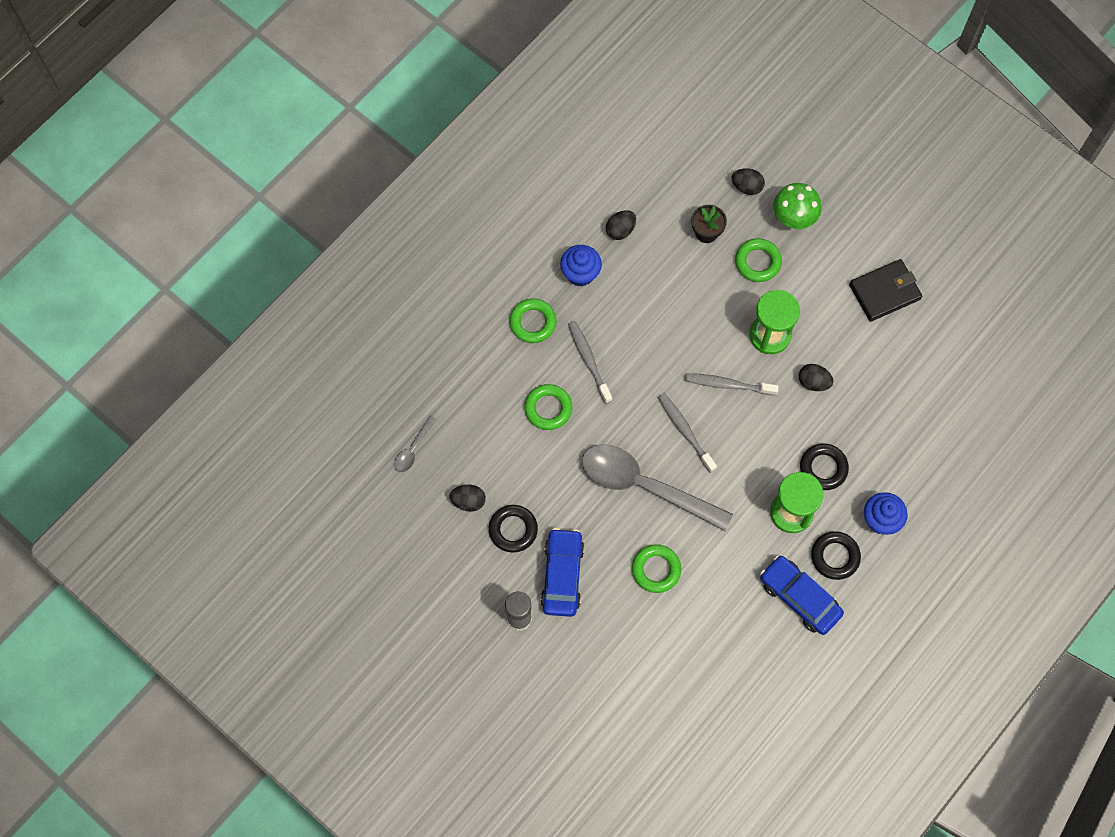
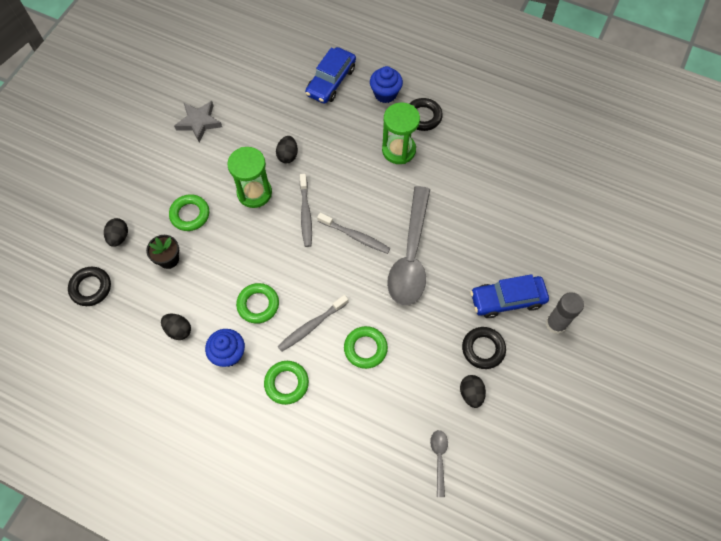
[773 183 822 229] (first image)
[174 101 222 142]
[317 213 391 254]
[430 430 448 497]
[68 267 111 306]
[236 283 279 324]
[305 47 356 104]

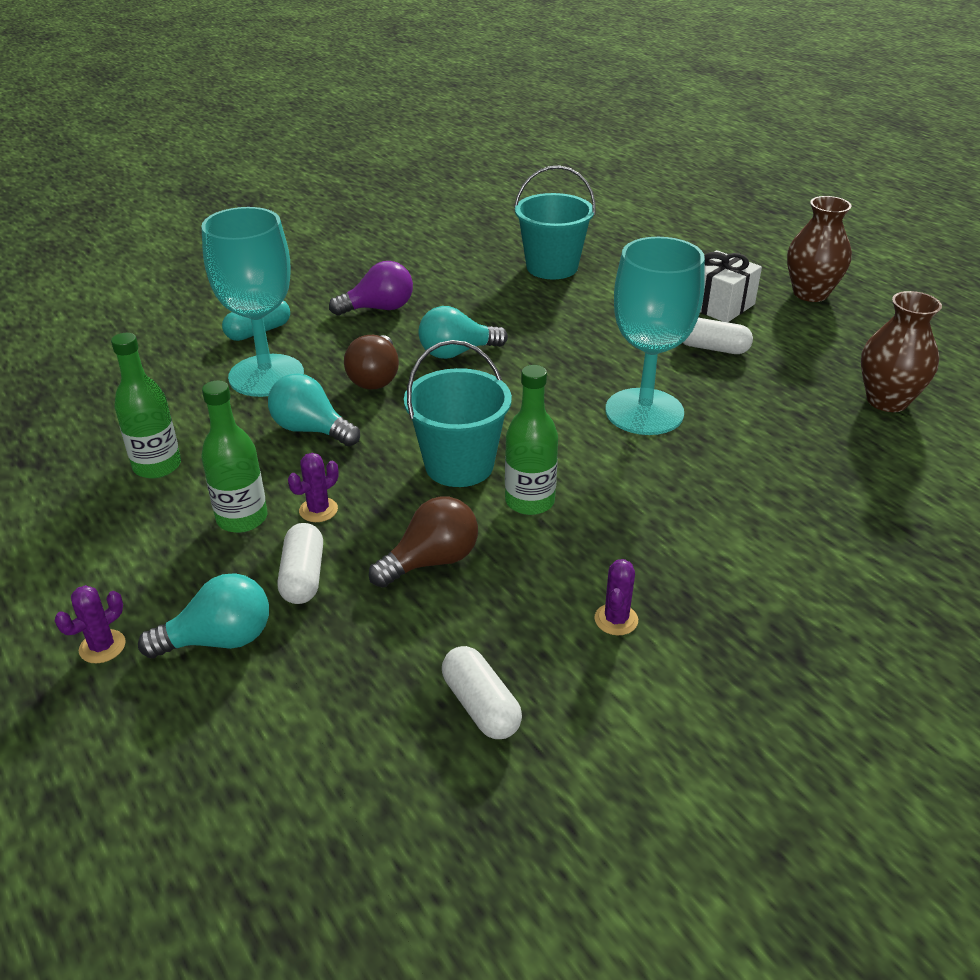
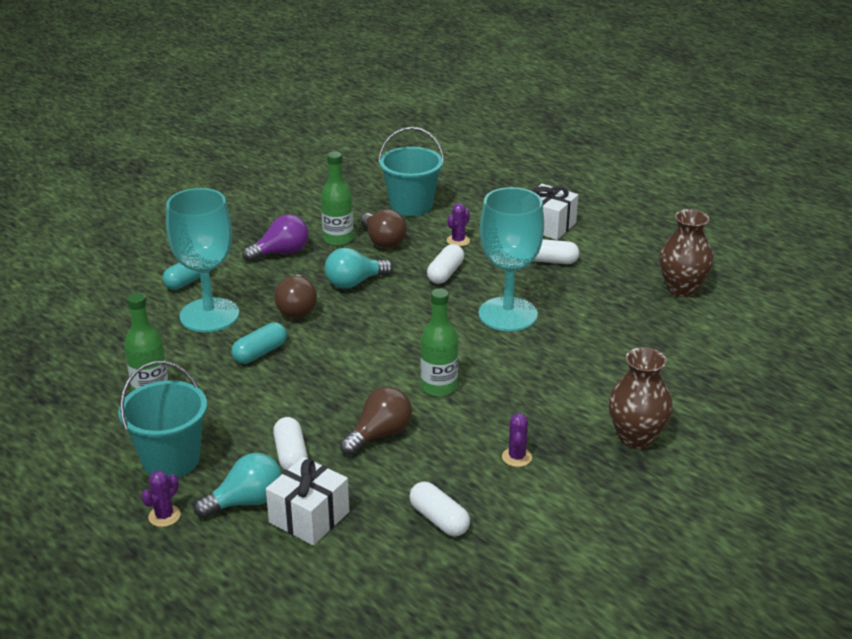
[608 347 673 449]
[118 361 207 478]
[231 322 287 364]
[321 152 354 246]
[447 203 470 247]
[360 209 407 248]
[427 244 464 284]
[266 457 349 545]

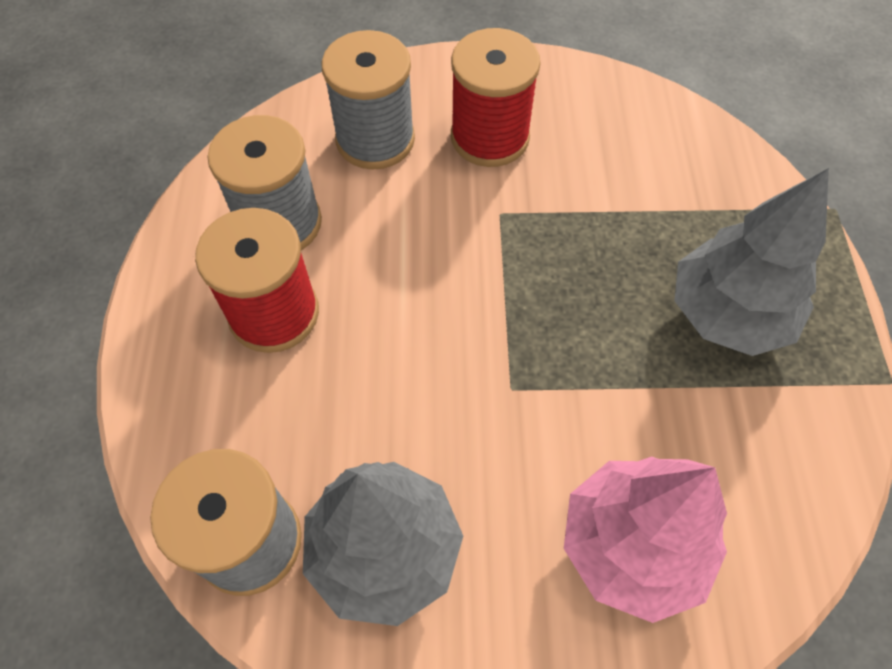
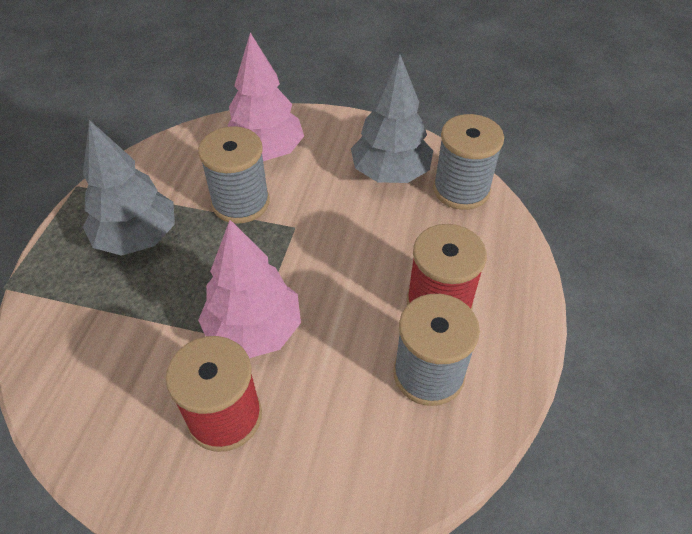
[198 126 270 224]
[198 220 301 358]

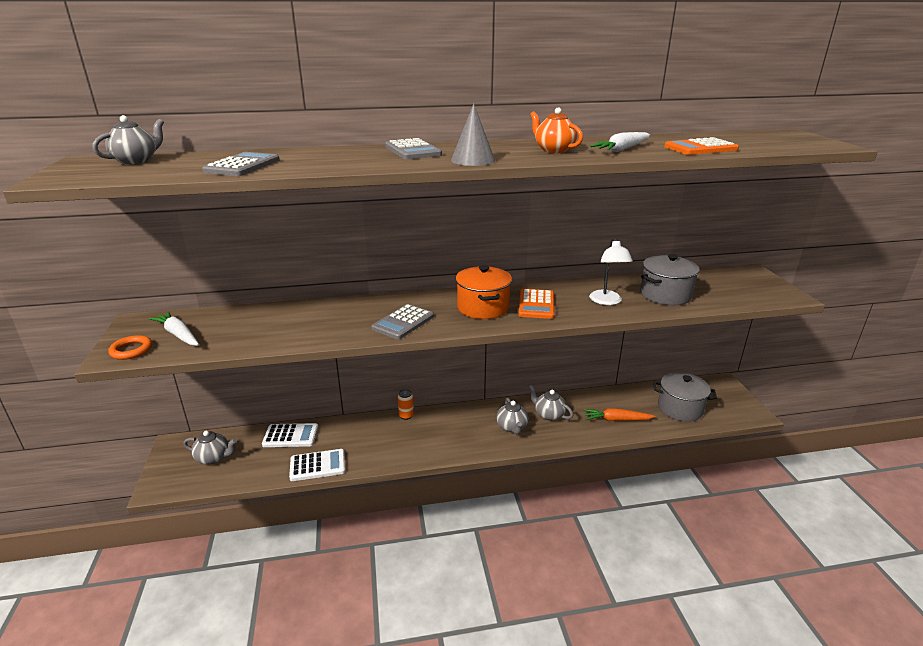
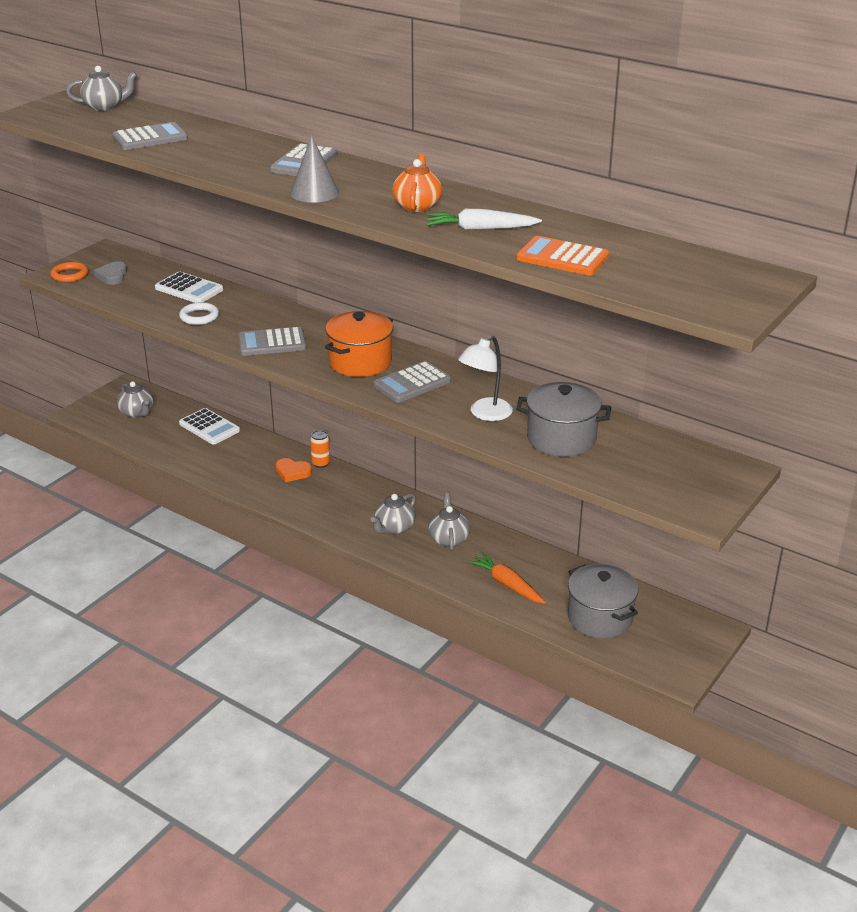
[373 361 451 403]
[94 261 127 285]
[155 272 223 303]
[179 302 219 325]
[275 458 312 482]

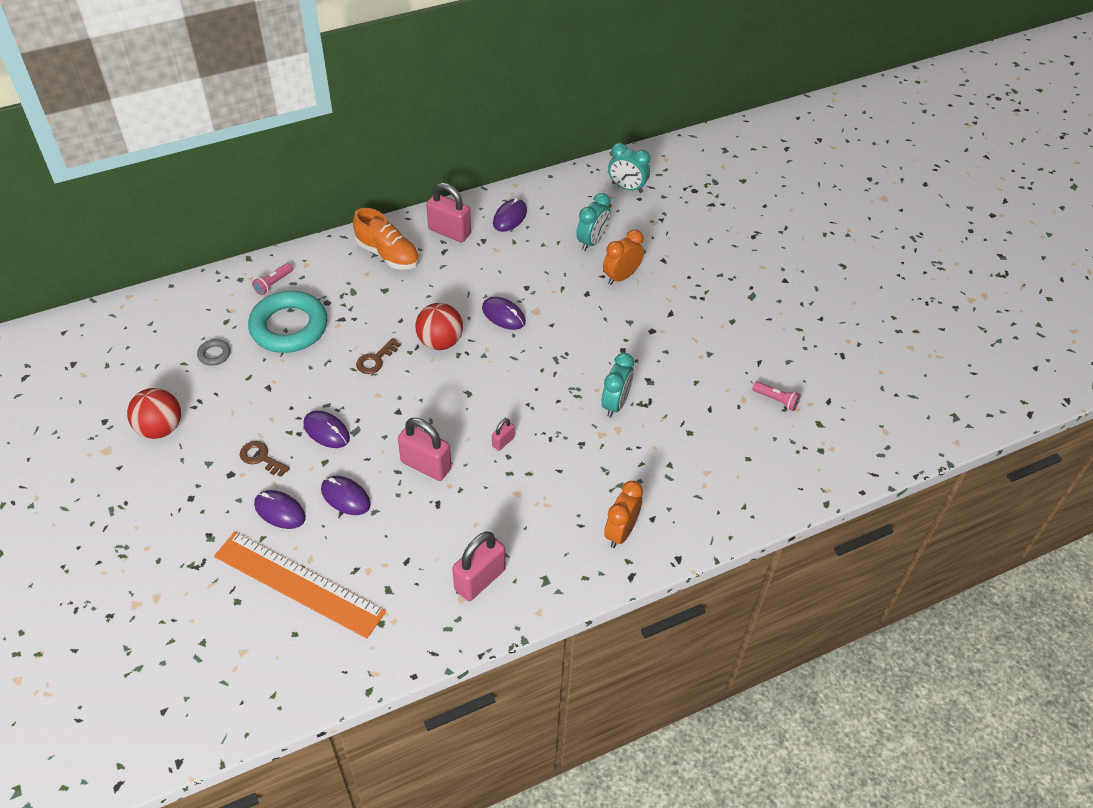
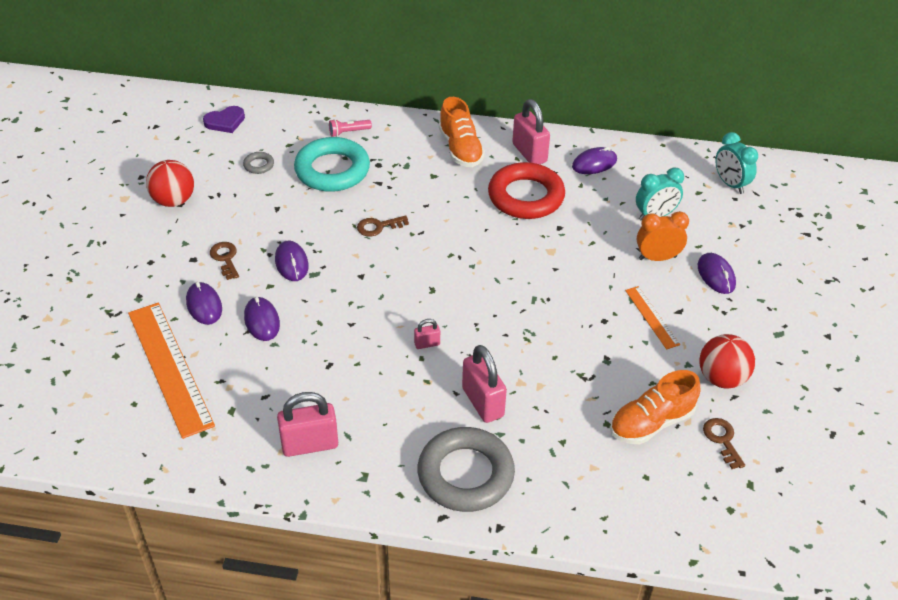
[698 253 736 294]
[699 334 755 388]
[602 353 634 418] (first image)
[703 418 745 469]
[462 345 507 423]
[418 427 515 512]
[203 106 245 133]
[488 162 565 219]
[625 286 680 349]
[610 370 700 444]

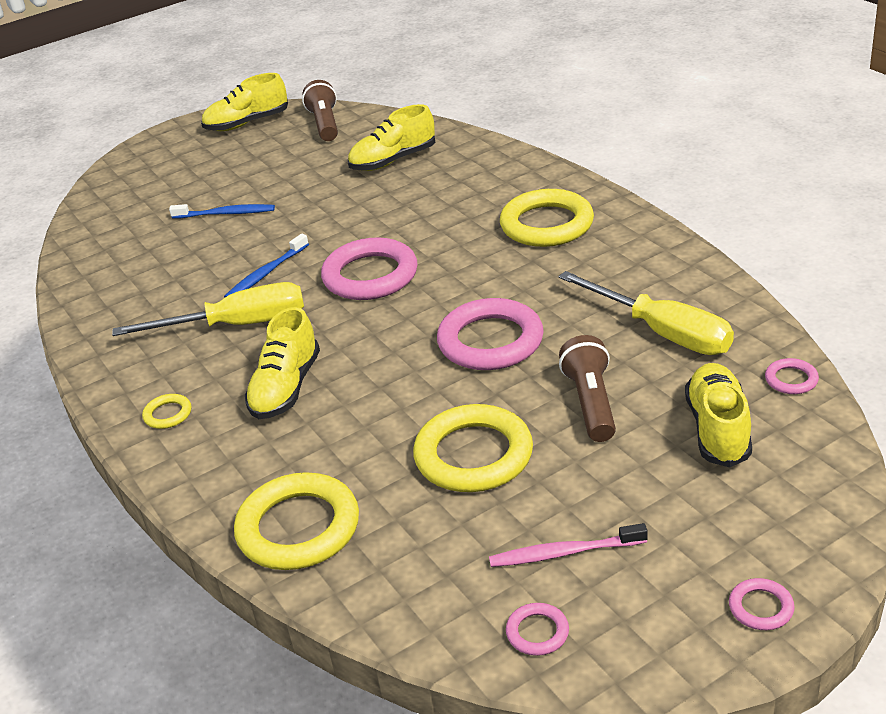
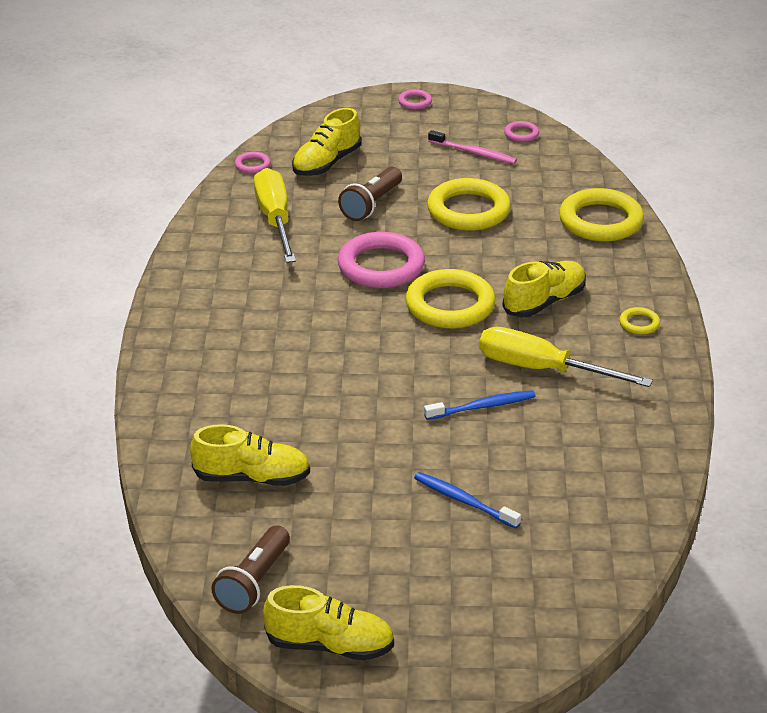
[405 269 495 329]
[321 237 418 300] (first image)

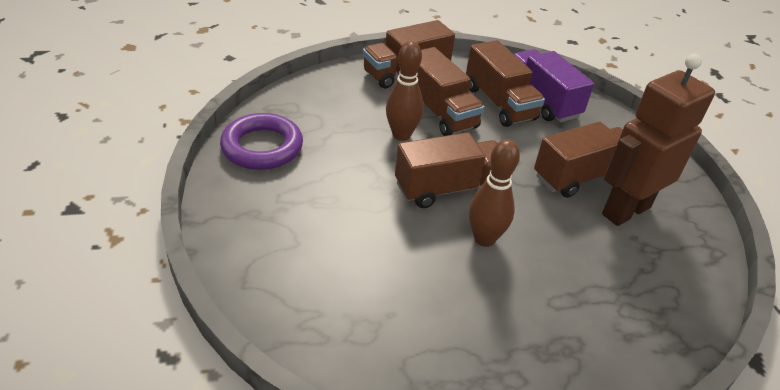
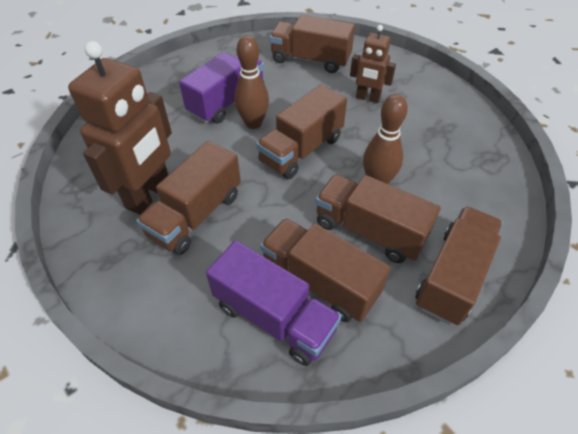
[220 113 303 170] (first image)
[270 15 355 73]
[350 25 396 103]
[179 52 264 124]

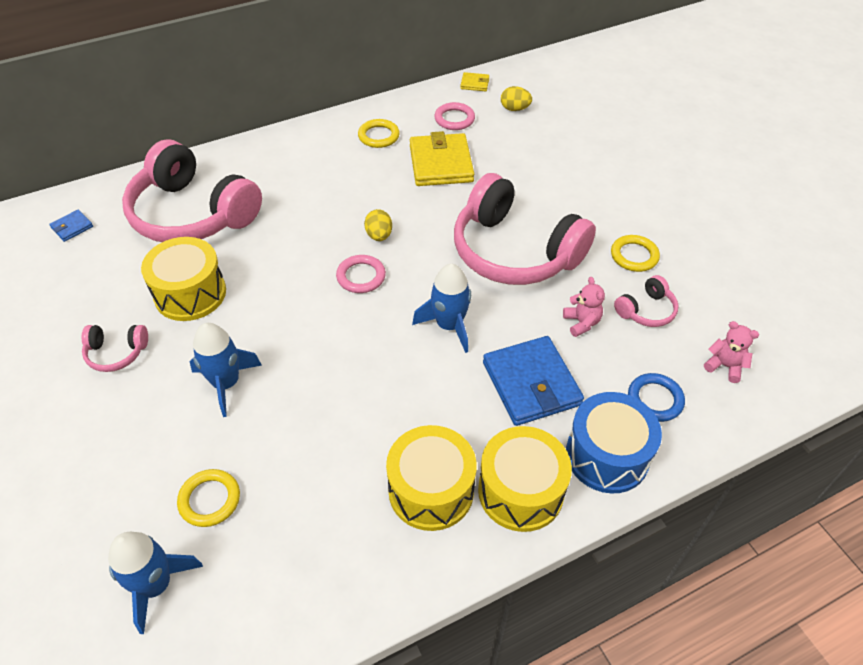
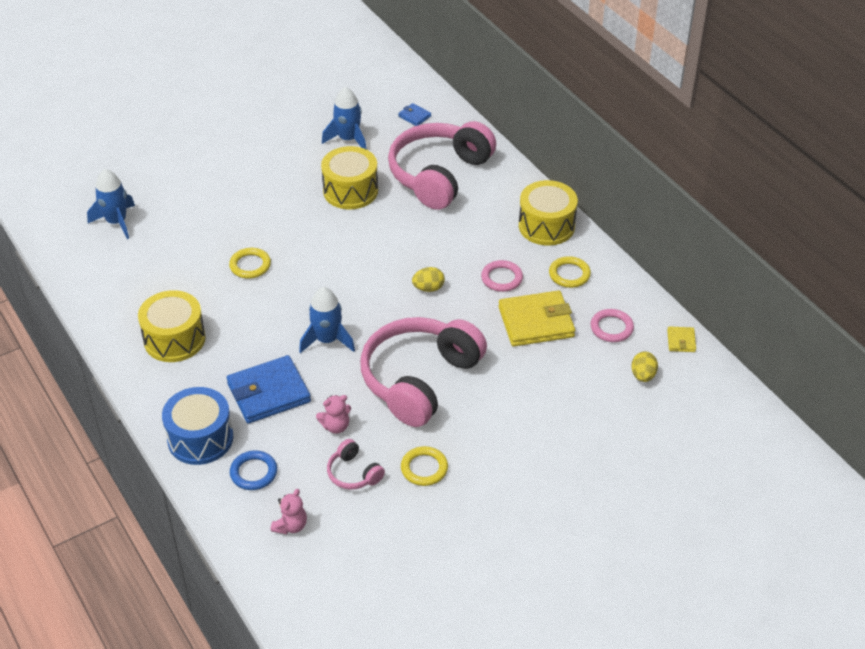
[481 260 523 292]
[322 87 367 150]
[82 325 148 372] (first image)
[519 180 578 246]
[229 248 271 279]

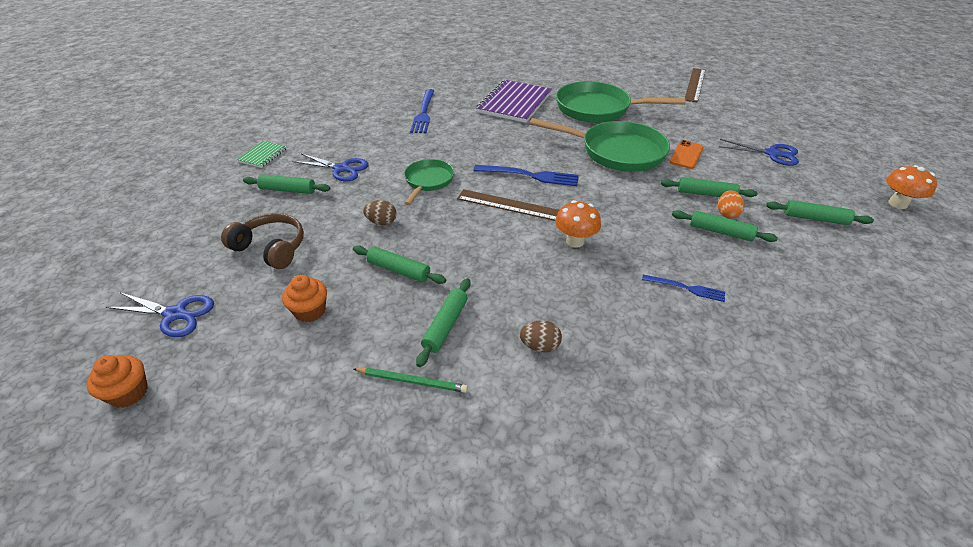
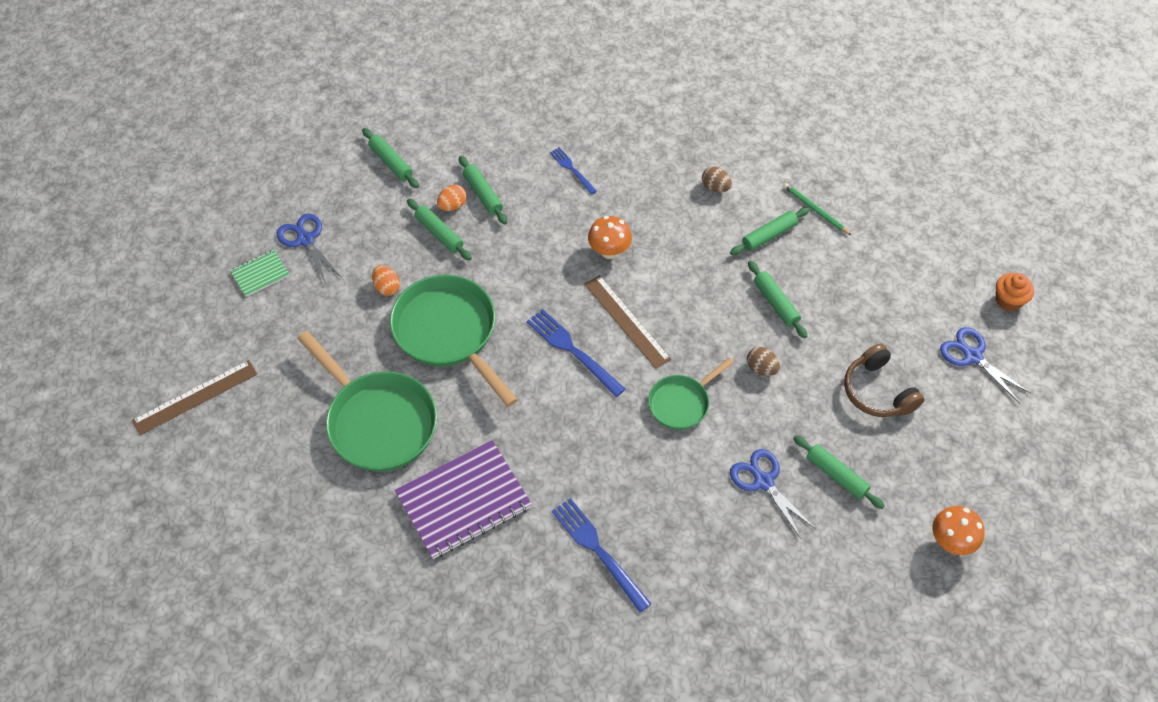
[552 498 651 612]
[372 265 400 296]
[230 250 289 297]
[932 506 985 555]
[282 275 327 323] (first image)

